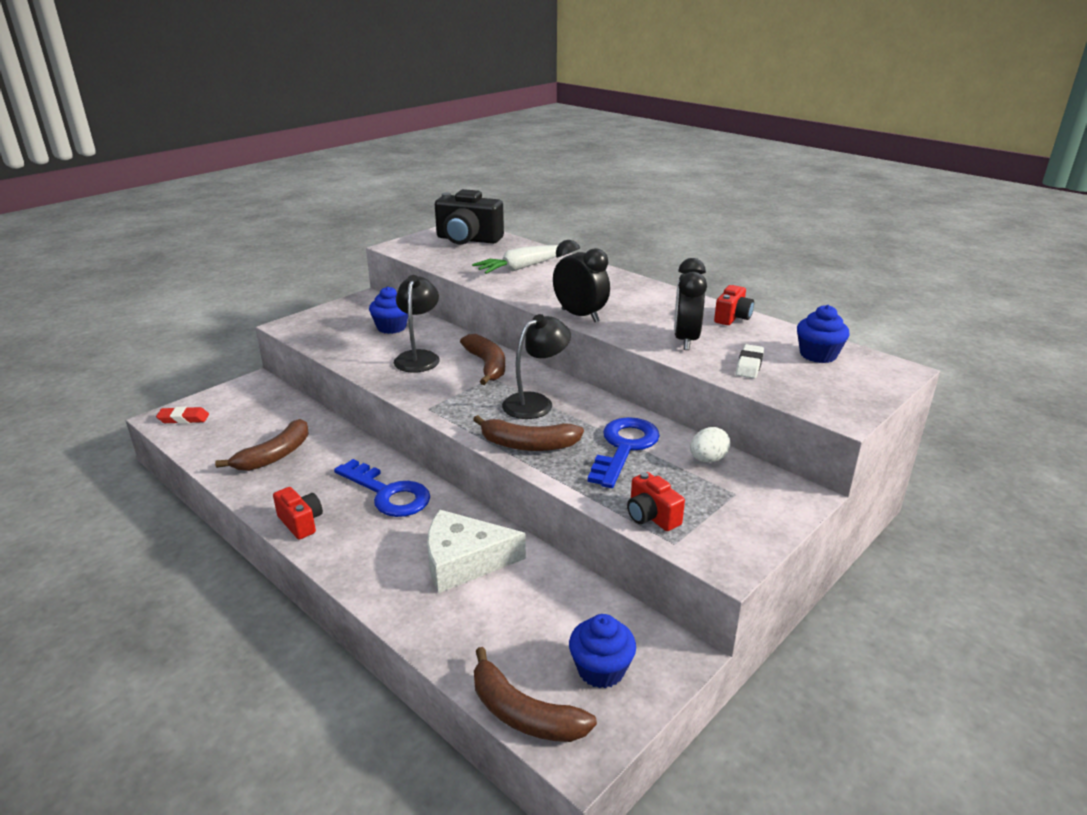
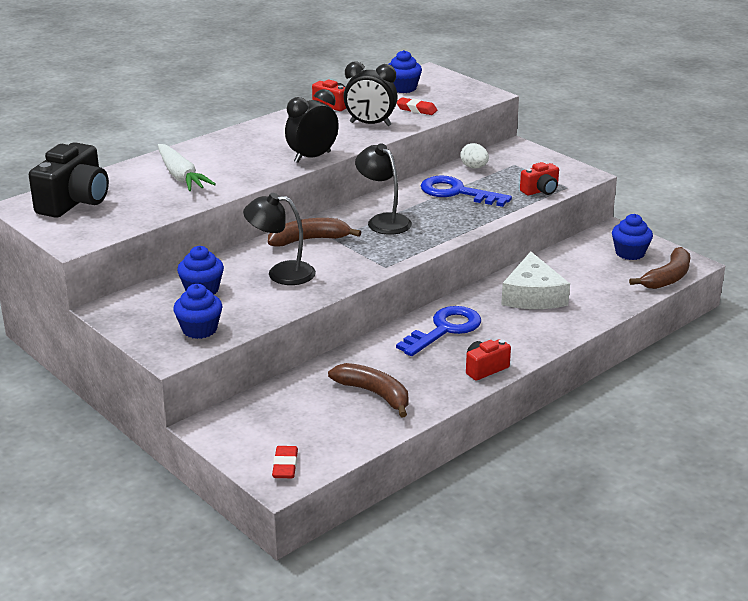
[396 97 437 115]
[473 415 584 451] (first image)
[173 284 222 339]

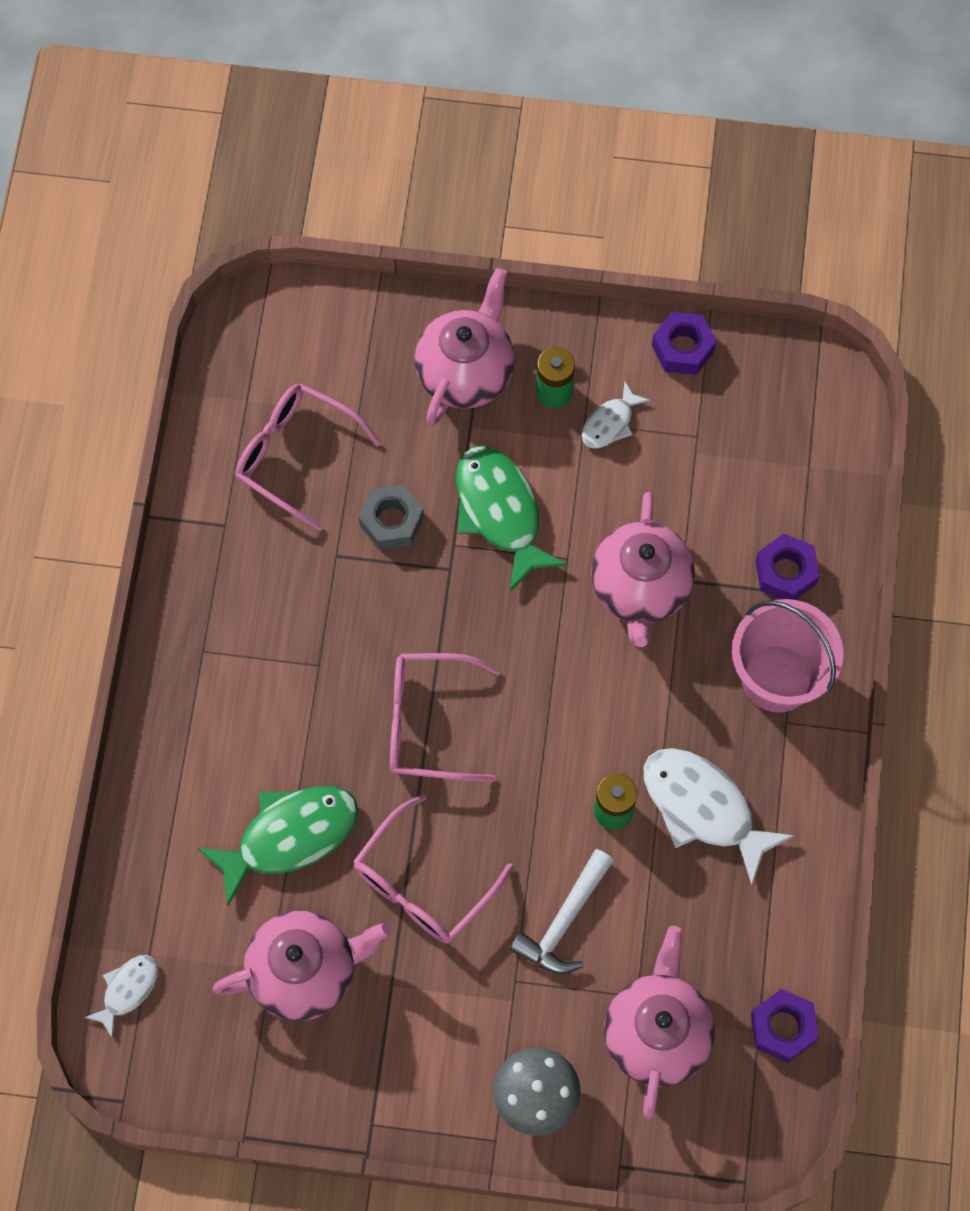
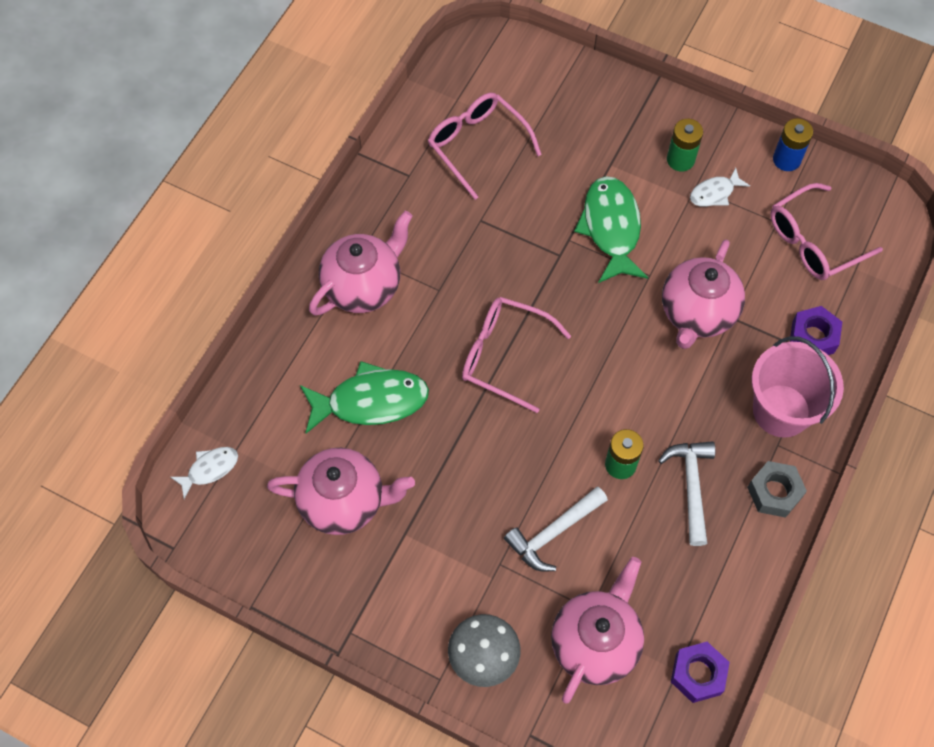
[309 211 413 315]
[773 118 813 171]
[747 461 807 518]
[658 442 715 546]
[770 183 883 280]

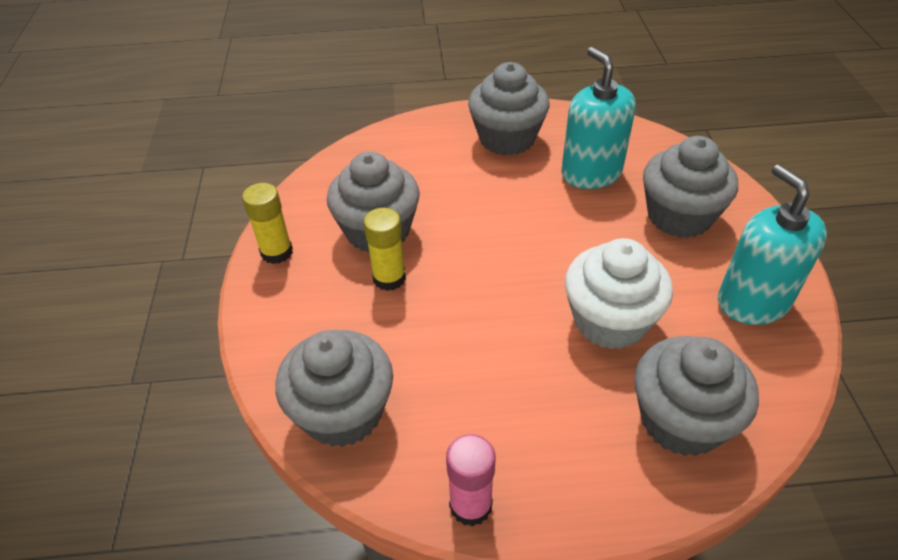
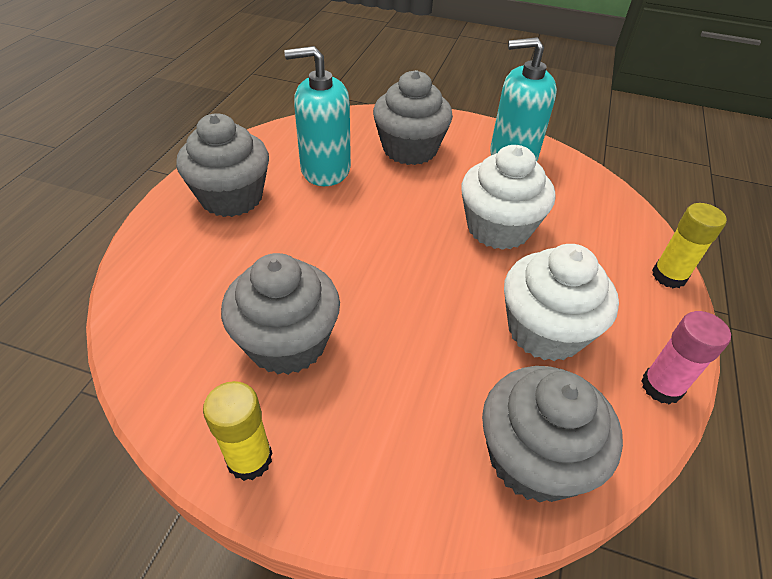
[652 203 727 288]
[634 336 759 456] (first image)
[504 244 619 361]

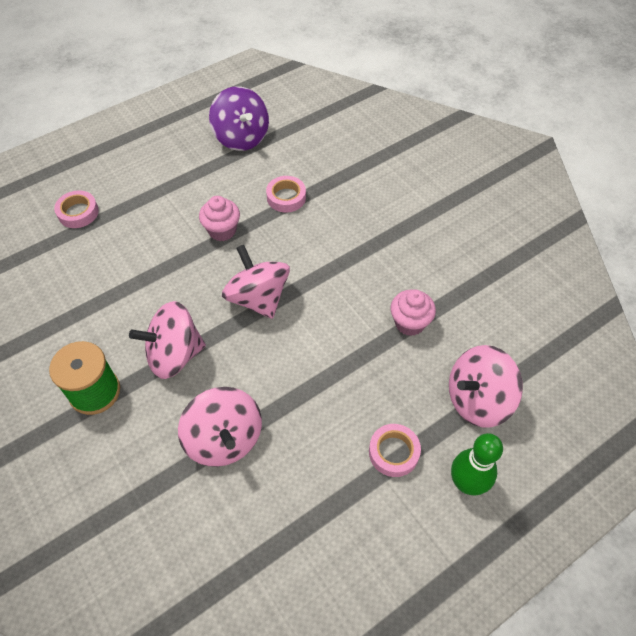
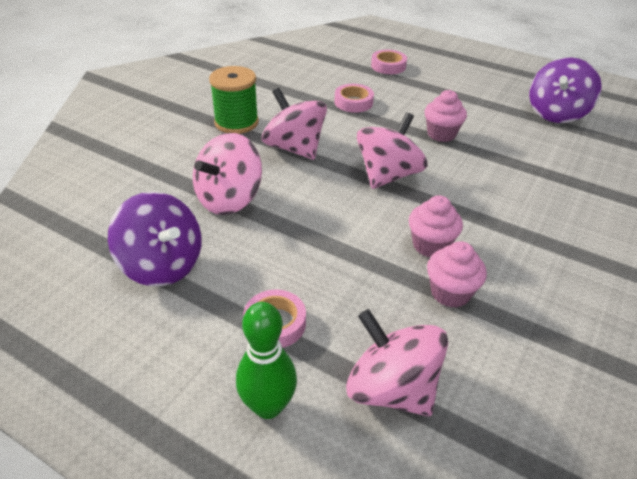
[334 84 374 113]
[108 192 201 286]
[409 195 463 257]

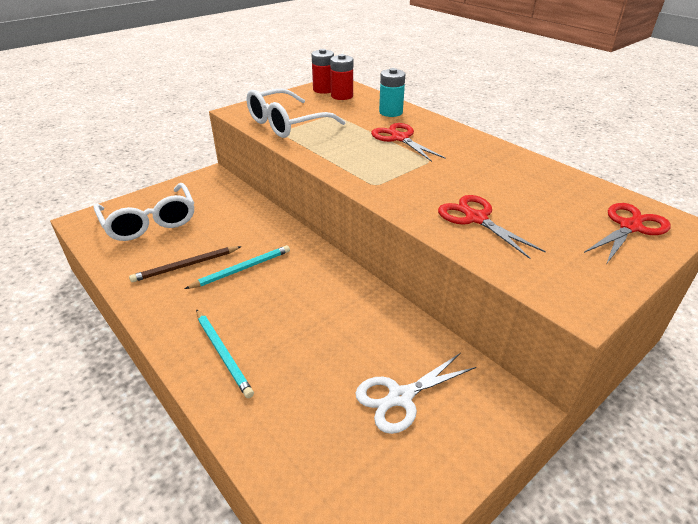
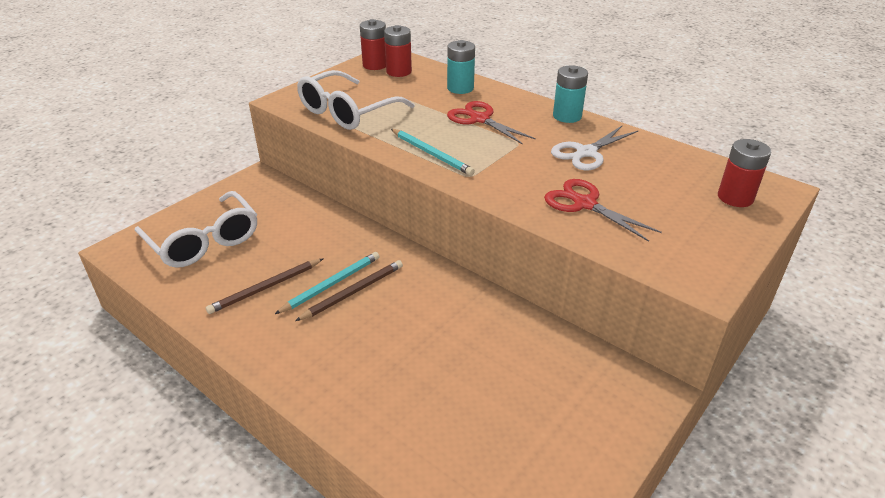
[718 139 771 207]
[391 129 475 176]
[551 125 638 170]
[553 65 588 123]
[295 260 403 321]

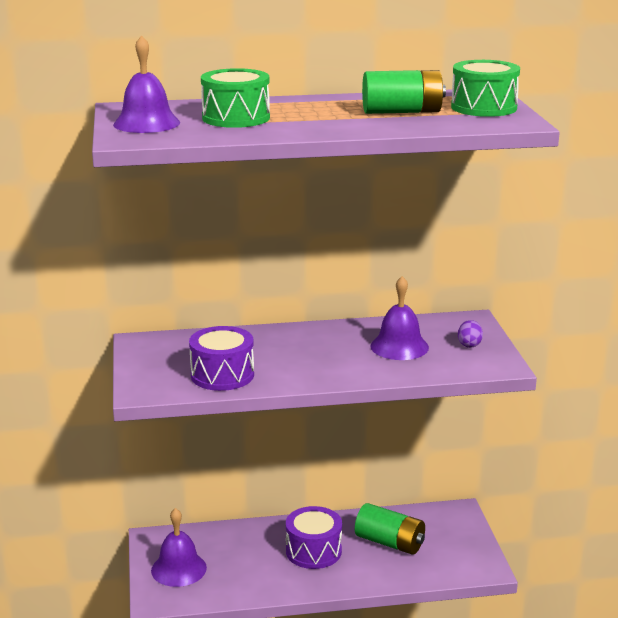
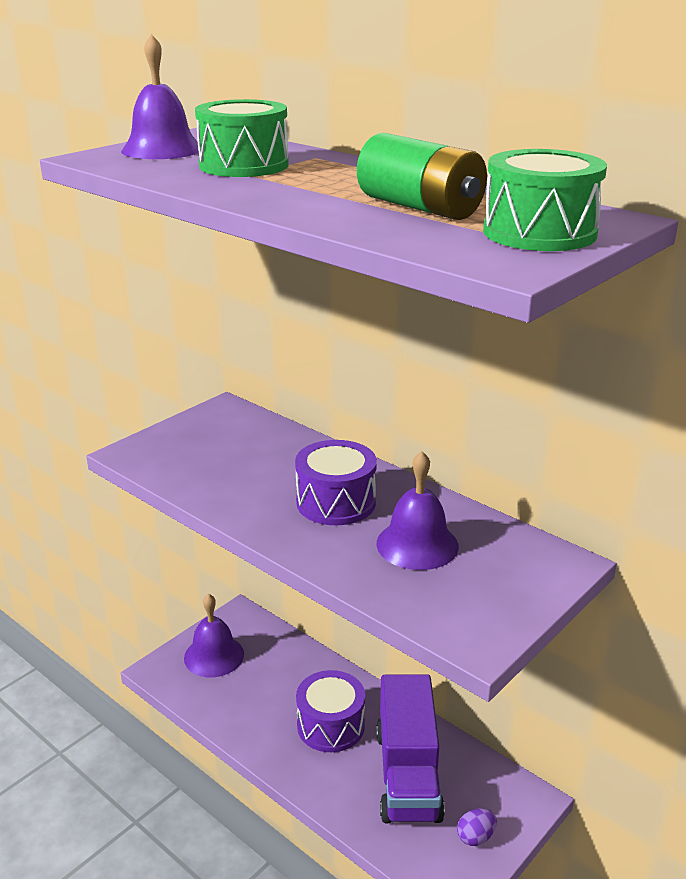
[457 808 497 846]
[295 440 377 525]
[376 674 445 823]

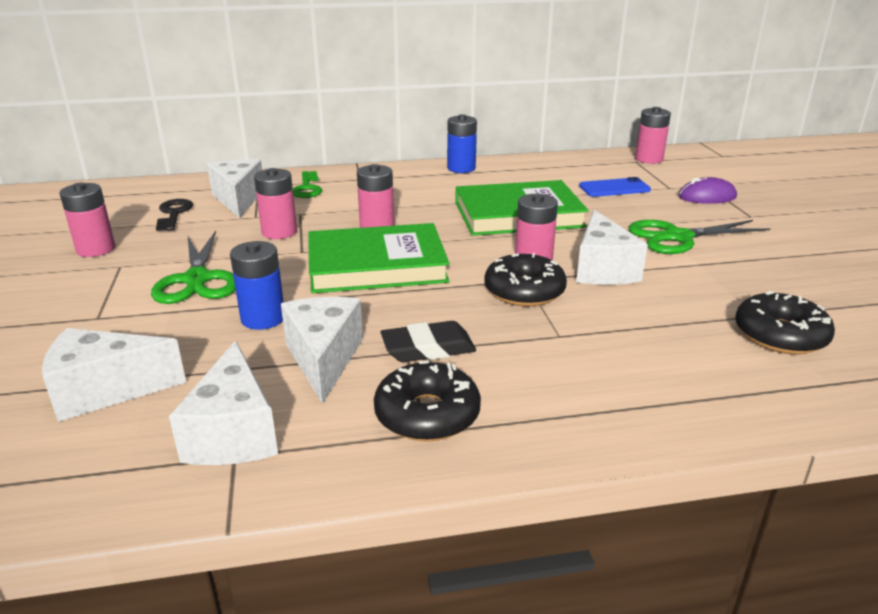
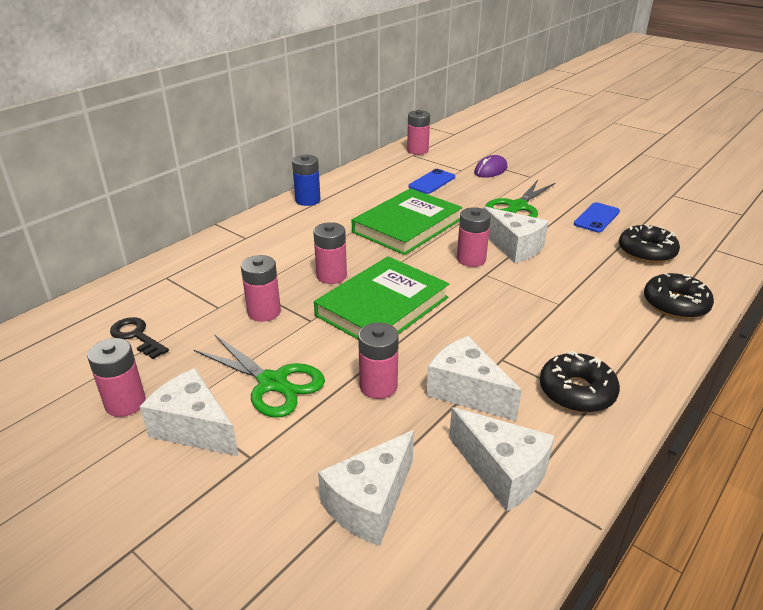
[140 368 239 456]
[293 171 322 198] (first image)
[358 322 399 399]
[644 273 714 319]
[380 321 476 362] (first image)
[574 202 620 232]

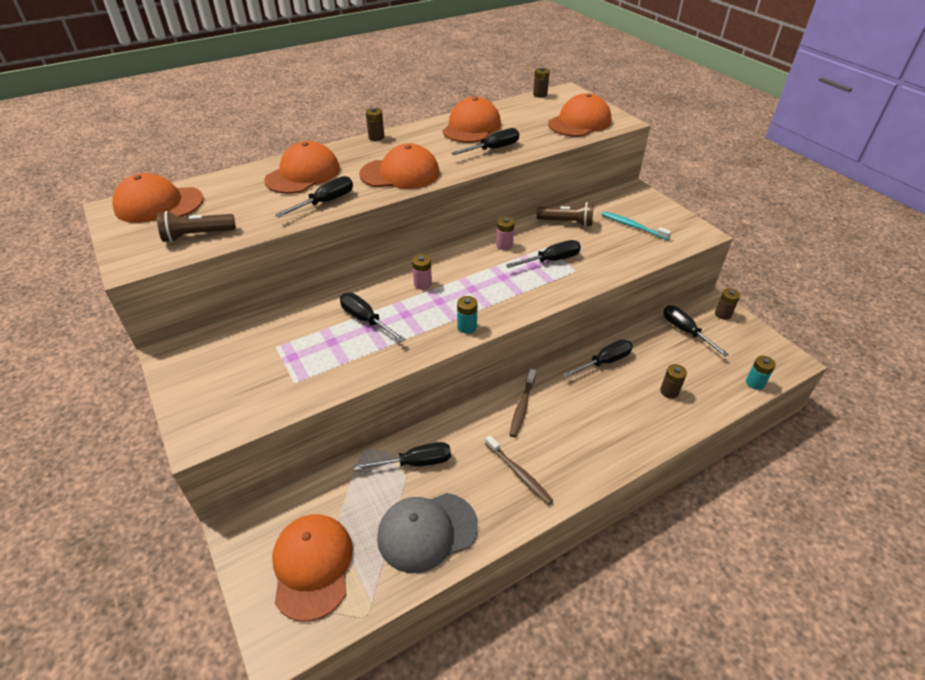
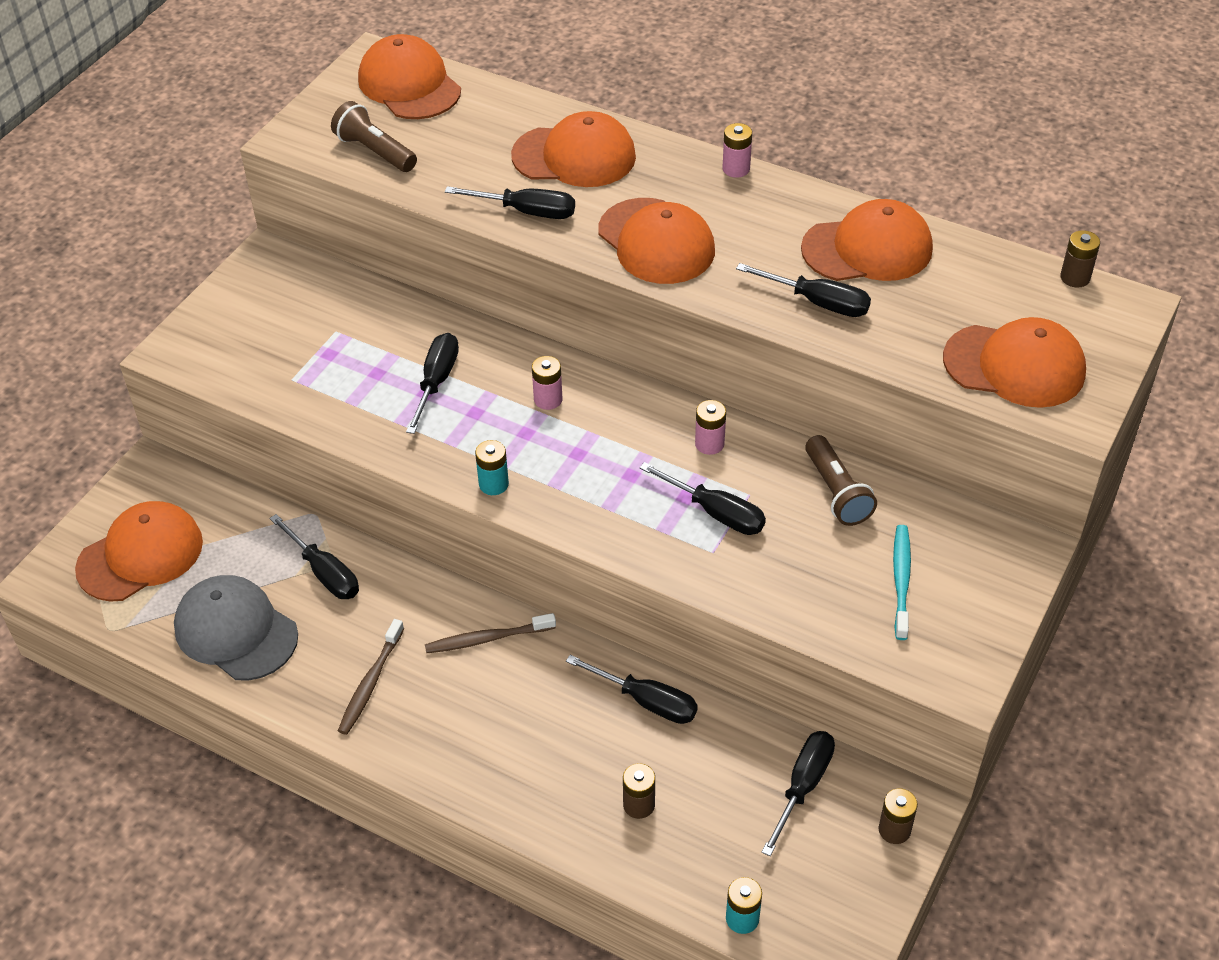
[722 123 752 178]

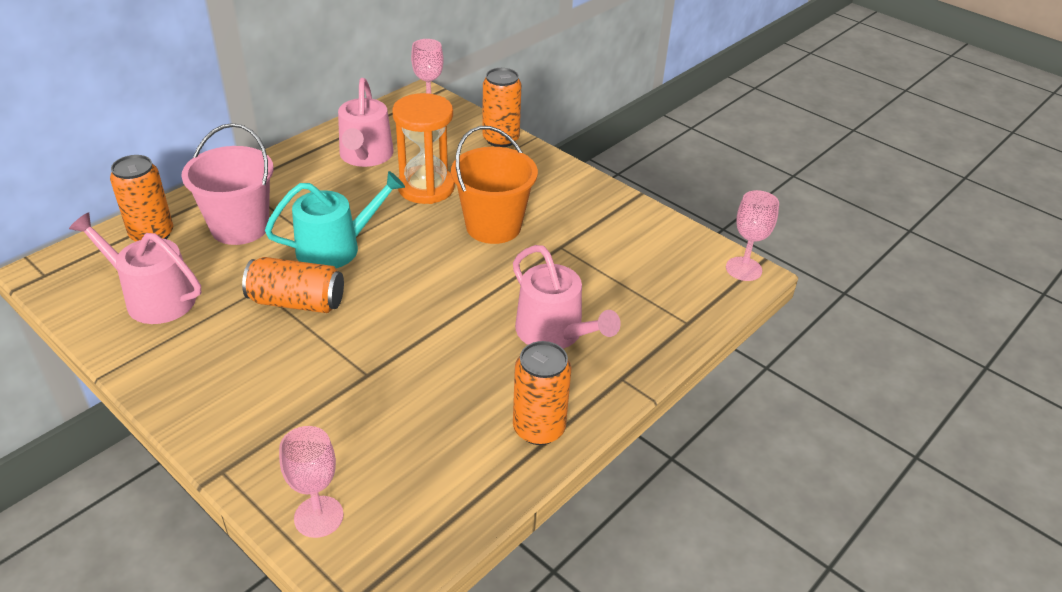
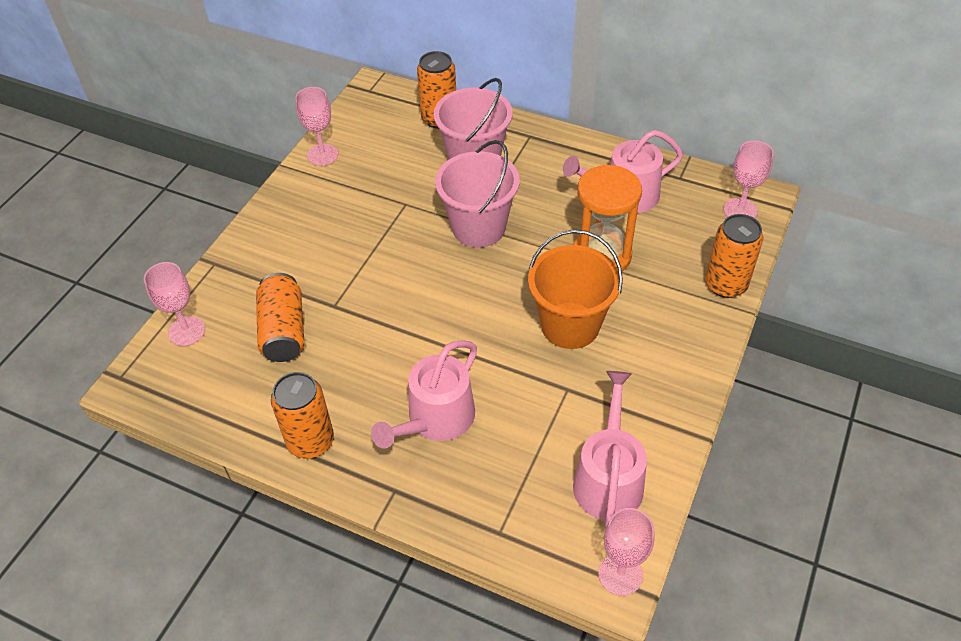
[435 140 520 247]
[573 371 647 527]
[256 273 304 362]
[295 87 338 166]

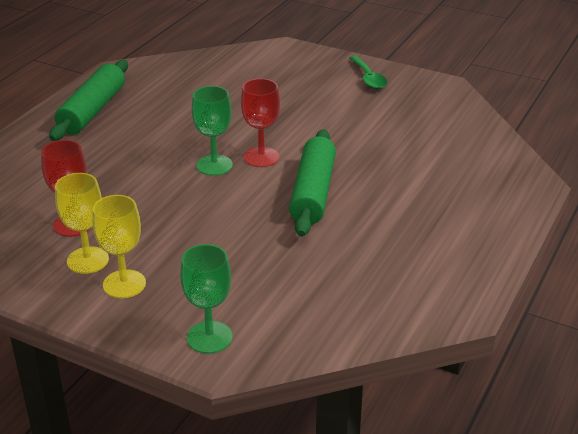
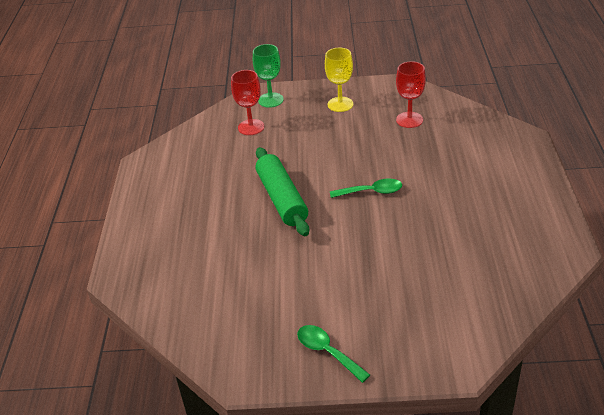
[49 60 128 141] (first image)
[231 70 264 135]
[330 179 402 198]
[55 173 109 274] (first image)

